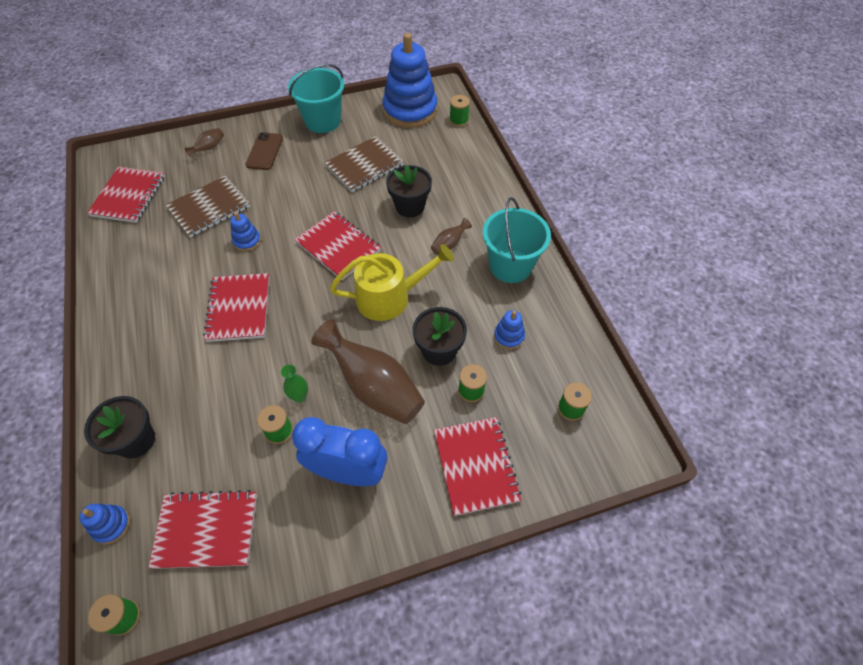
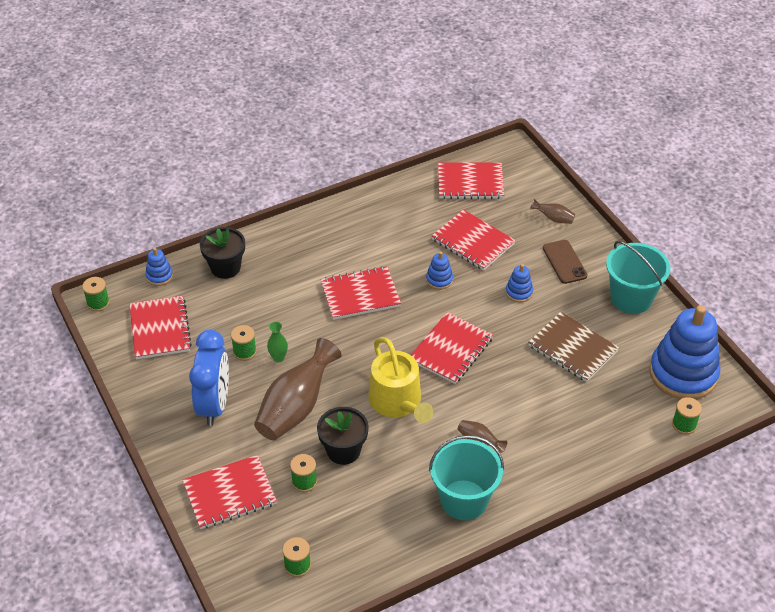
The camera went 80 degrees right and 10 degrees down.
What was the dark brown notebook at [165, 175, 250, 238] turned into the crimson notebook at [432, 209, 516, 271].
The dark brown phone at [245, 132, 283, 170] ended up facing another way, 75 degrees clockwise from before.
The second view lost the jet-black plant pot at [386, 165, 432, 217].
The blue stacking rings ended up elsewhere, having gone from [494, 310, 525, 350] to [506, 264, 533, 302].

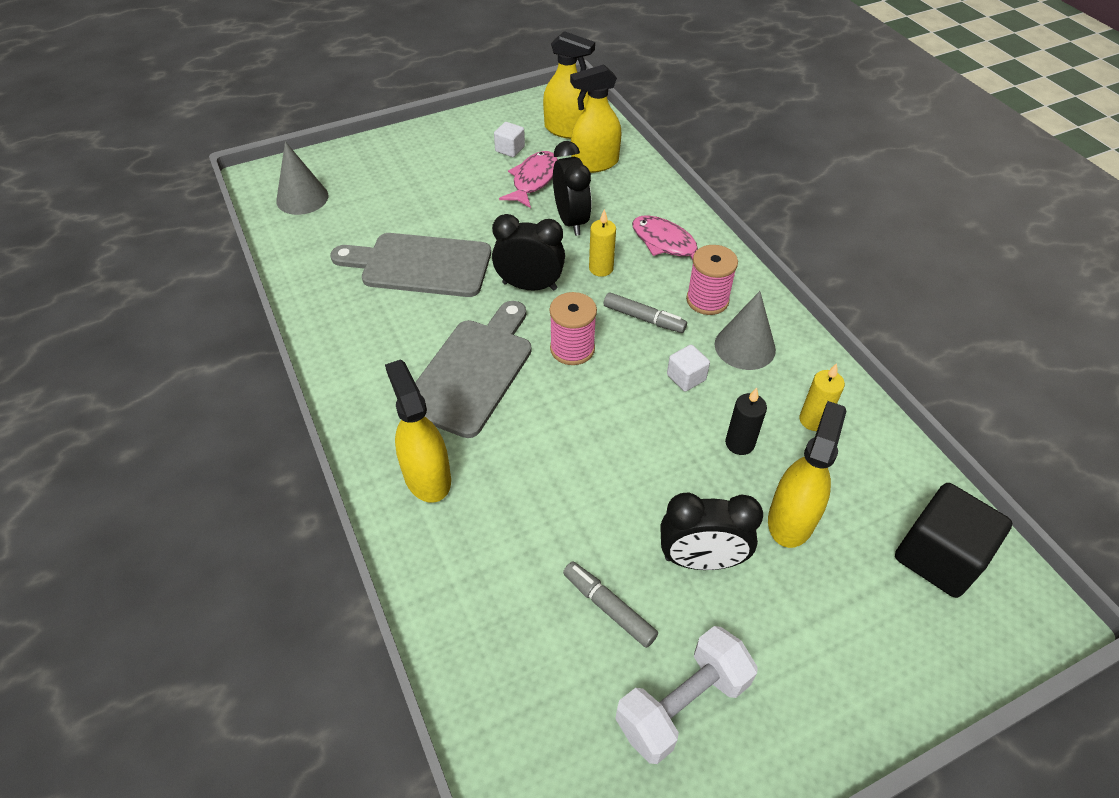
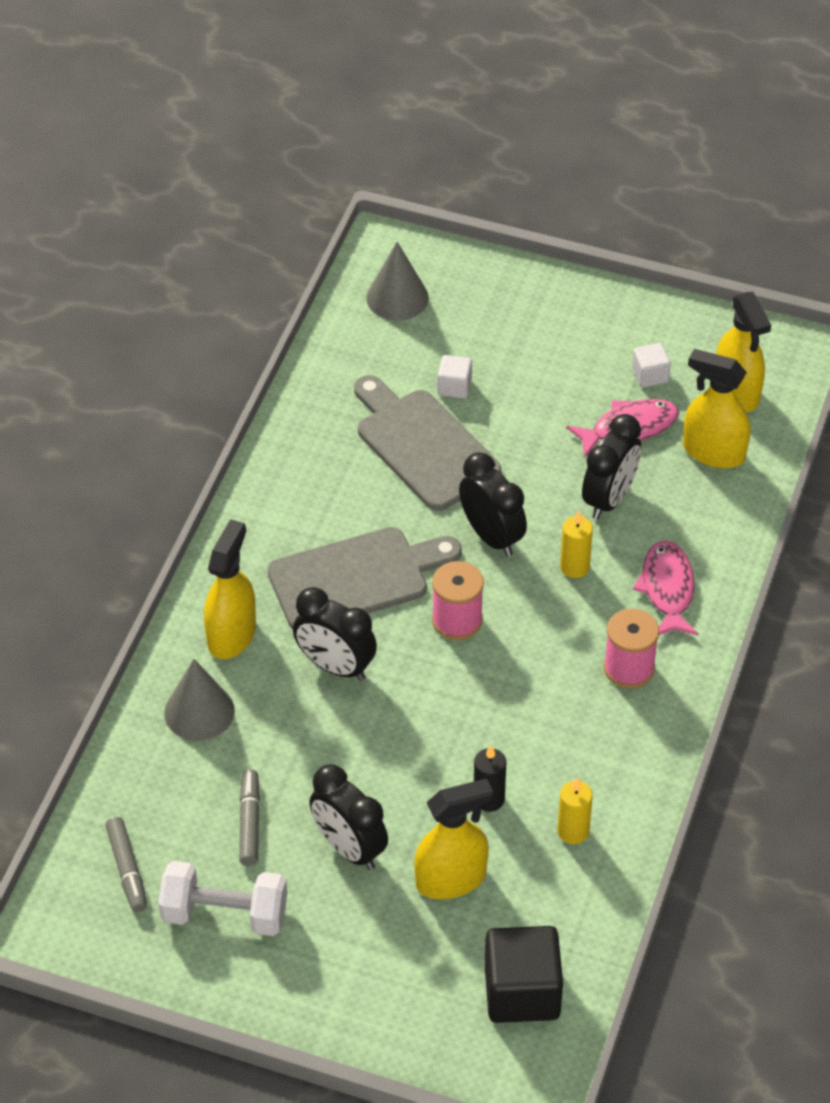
The camera went 45 degrees right and 0 degrees up.
The ash-grey marker pen ended up elsewhere, having gone from [604, 292, 687, 333] to [105, 817, 147, 912].
The snow-white cube ended up elsewhere, having gone from [667, 344, 710, 392] to [437, 355, 472, 398].
The ash-grey cone ended up elsewhere, having gone from [715, 291, 776, 370] to [164, 659, 235, 741].
The second view gained the jet-black bedside clock at [293, 587, 377, 681].

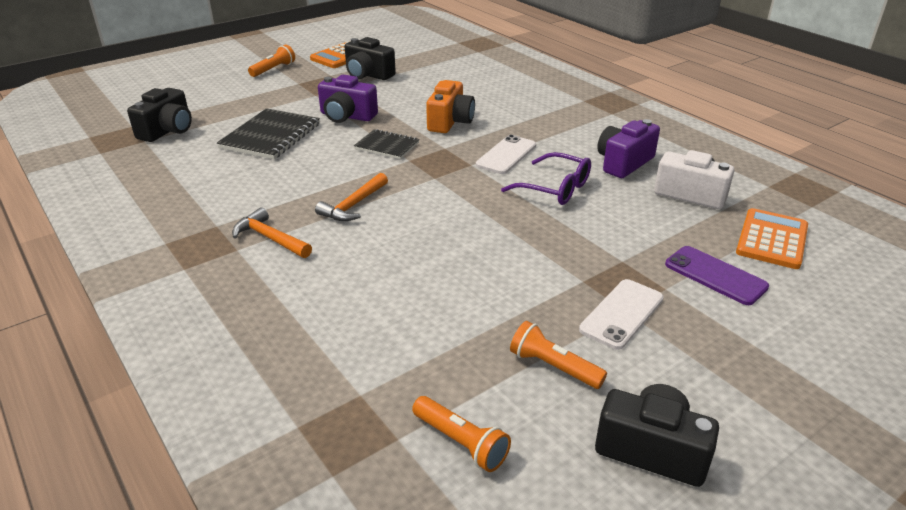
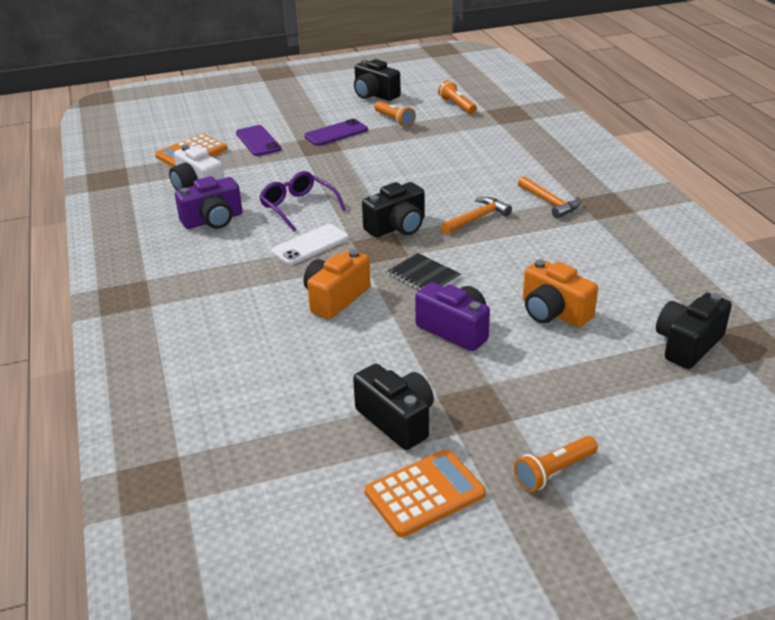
The camera went 160 degrees left and 0 degrees up.
Where the jet-black notebook stood at [217, 108, 320, 159], the orange photo camera came to stand at [523, 259, 598, 327].
What was the snow-white phone at [579, 279, 664, 350] turned into the violet phone at [304, 119, 368, 146].
The second view gained the jet-black photo camera at [362, 182, 425, 237].

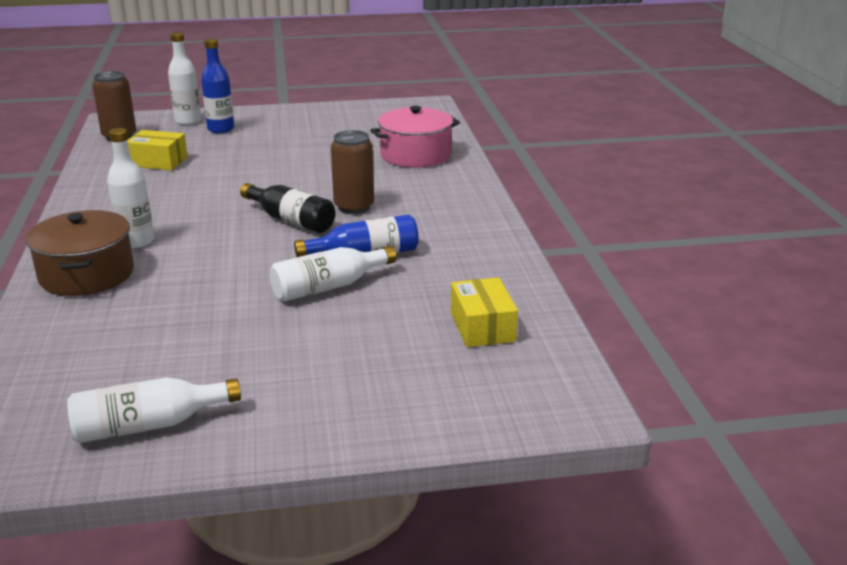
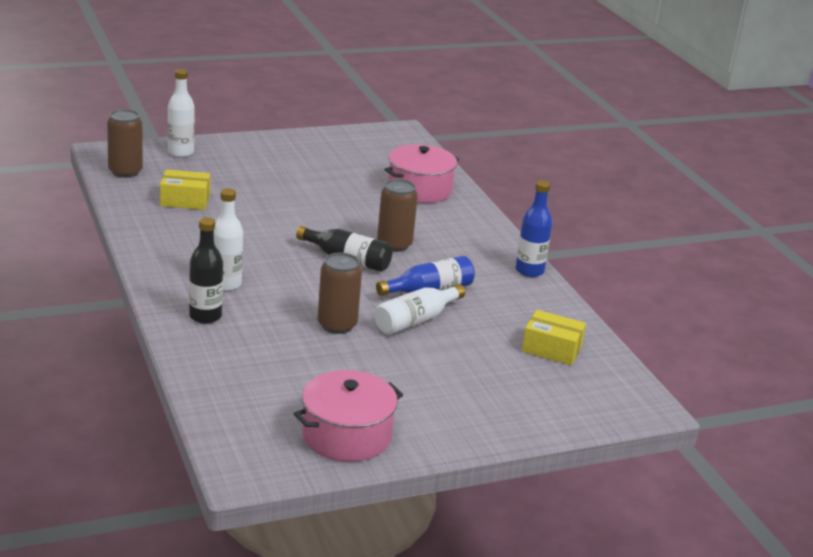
The camera went 15 degrees left and 0 degrees up.
Where the dark brown pot stood at [26, 210, 134, 296], the jet-black bottle came to stand at [189, 217, 223, 324].
Where the snow-white bottle stood at [67, 377, 241, 443], the rose-pink pot came to stand at [294, 370, 403, 462].
The blue bottle ended up elsewhere, having gone from [201, 38, 234, 133] to [516, 180, 552, 277].
The bright yellow box at [451, 277, 518, 347] ended up facing another way, 45 degrees counterclockwise from before.
The second view gained the dark brown can at [318, 253, 362, 334].

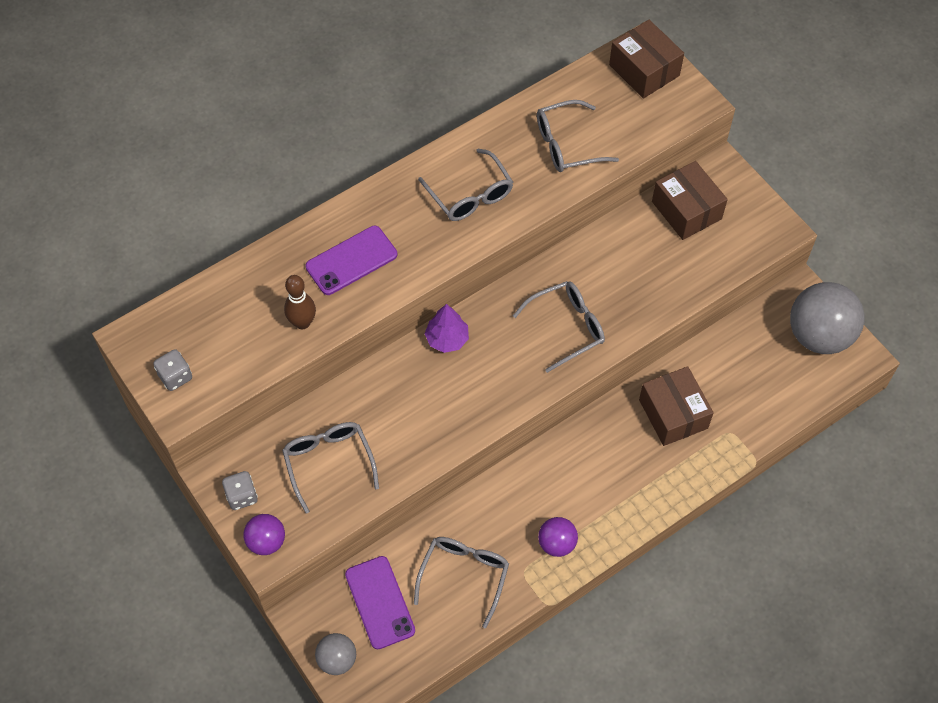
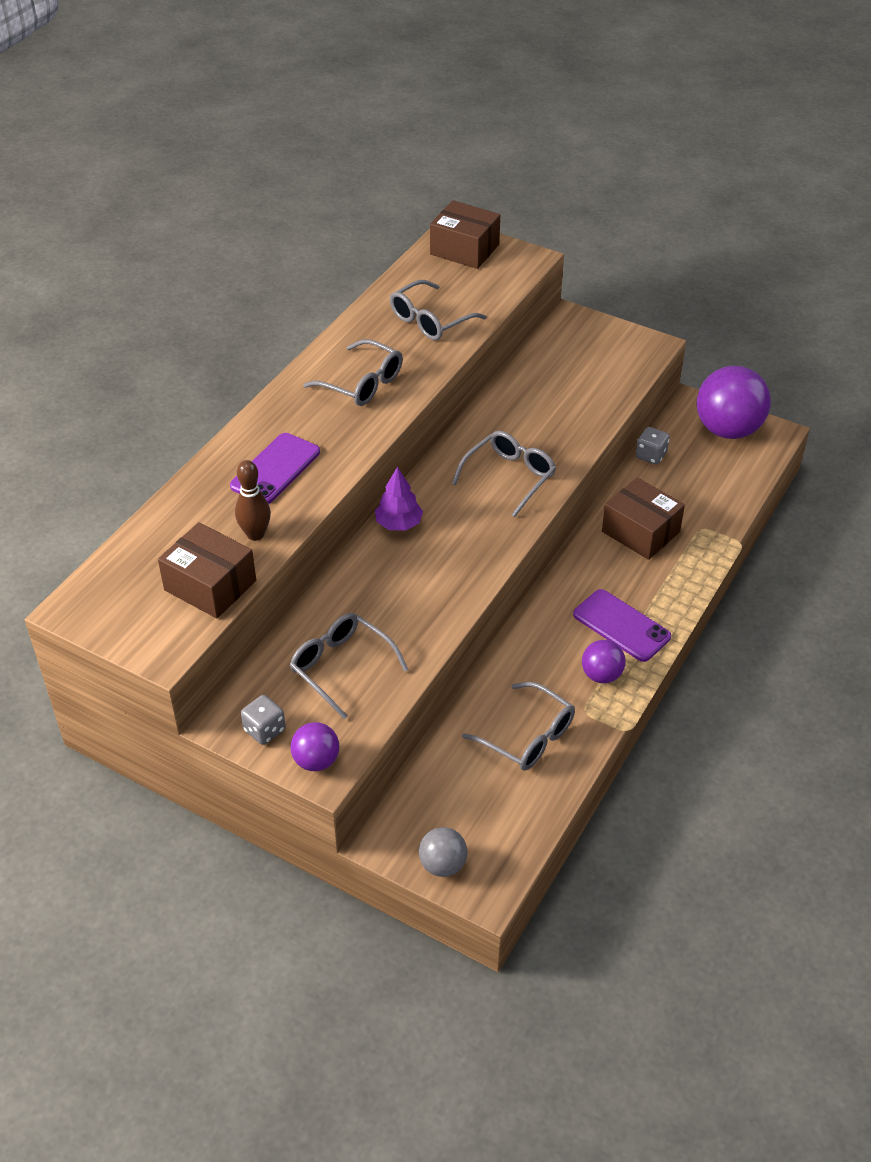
The camera went 25 degrees left and 15 degrees down.
The ash-grey die ended up elsewhere, having gone from [153, 349, 192, 391] to [636, 427, 670, 465].
The violet phone ended up elsewhere, having gone from [345, 556, 415, 649] to [573, 589, 671, 662].
The ash-grey eyeglasses at [414, 537, 509, 628] ended up facing another way, 135 degrees clockwise from before.
The dark brown box ended up elsewhere, having gone from [652, 161, 728, 240] to [158, 522, 256, 618].
What was the ash-grey ball at [790, 282, 864, 354] turned into the violet ball at [697, 366, 771, 439].

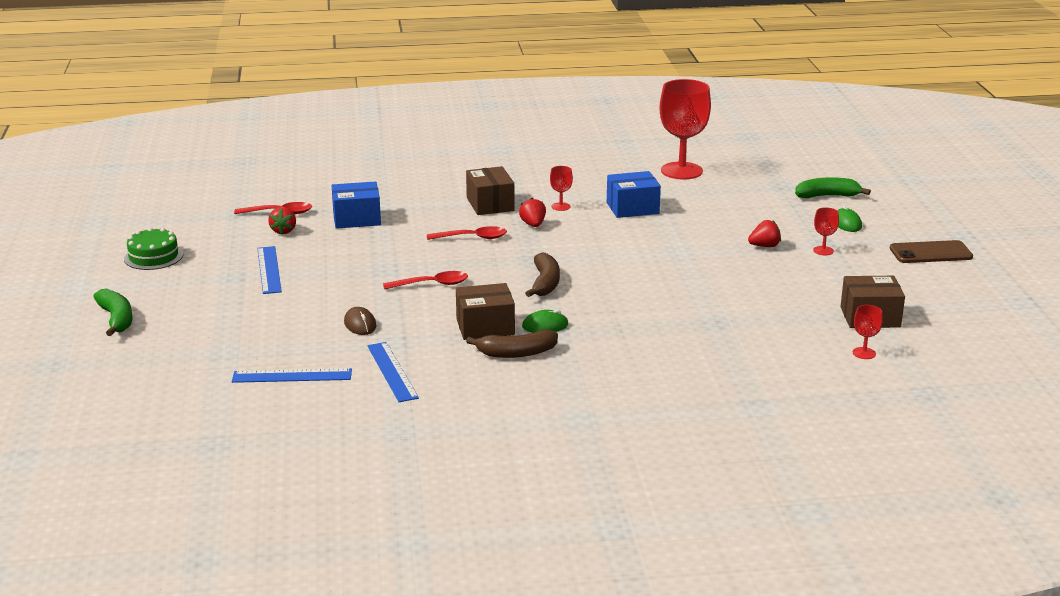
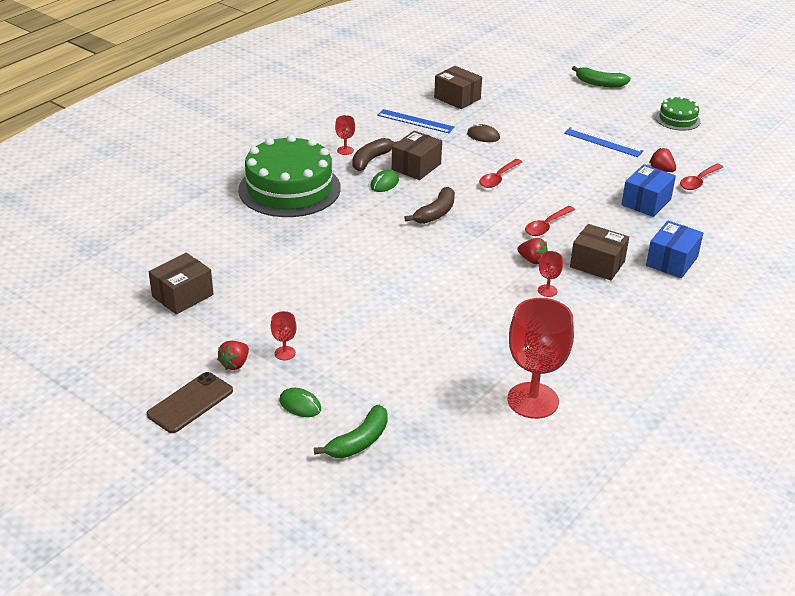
The camera went 135 degrees right and 10 degrees up.
Where the blue straightedge stood at [232, 368, 352, 383], the dark brown box came to stand at [434, 66, 482, 109].
The dark brown toy banana at [525, 252, 560, 297] ended up facing another way, 105 degrees counterclockwise from before.
The blue box ended up elsewhere, having gone from [607, 171, 661, 218] to [646, 221, 703, 278].
The crimson toy strawberry ended up elsewhere, having gone from [748, 220, 781, 247] to [217, 341, 249, 370].
The crimson wine glass ended up elsewhere, having gone from [853, 305, 883, 359] to [335, 115, 355, 155].
The second view gained the green gateau at [238, 135, 341, 217].

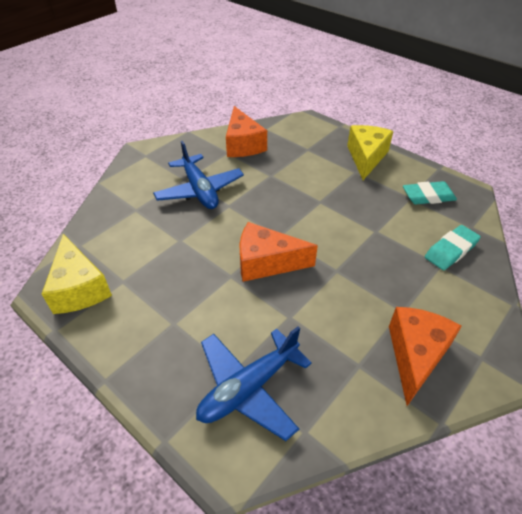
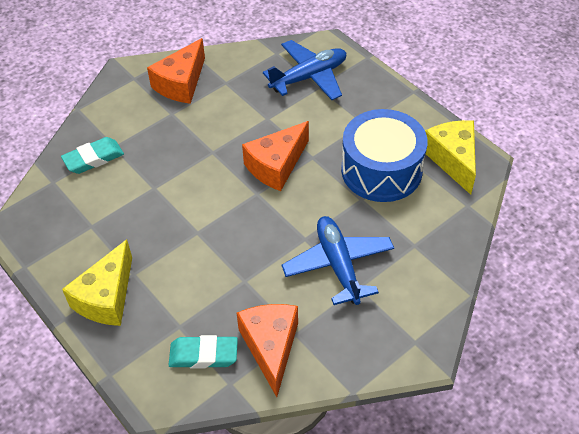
The camera went 170 degrees left and 5 degrees up.
The orange cheese wedge at [240, 222, 318, 282] ended up facing another way, 120 degrees clockwise from before.
The aqua eraser ended up elsewhere, having gone from [403, 181, 457, 204] to [169, 335, 238, 368].
The second view gained the blue snare drum at [341, 109, 428, 202].

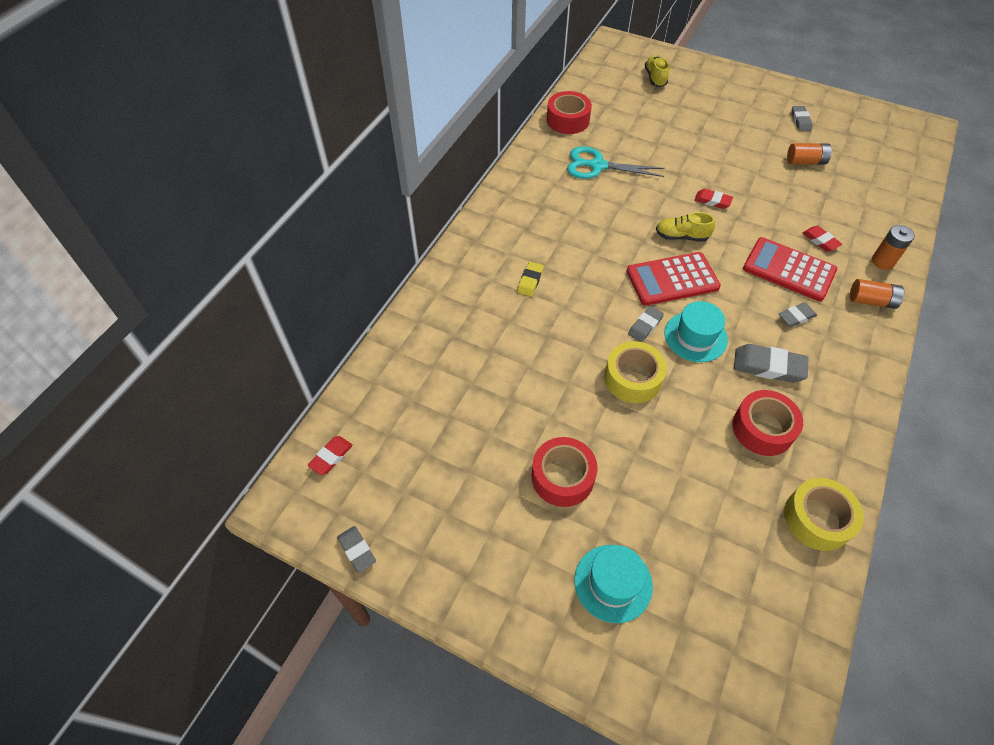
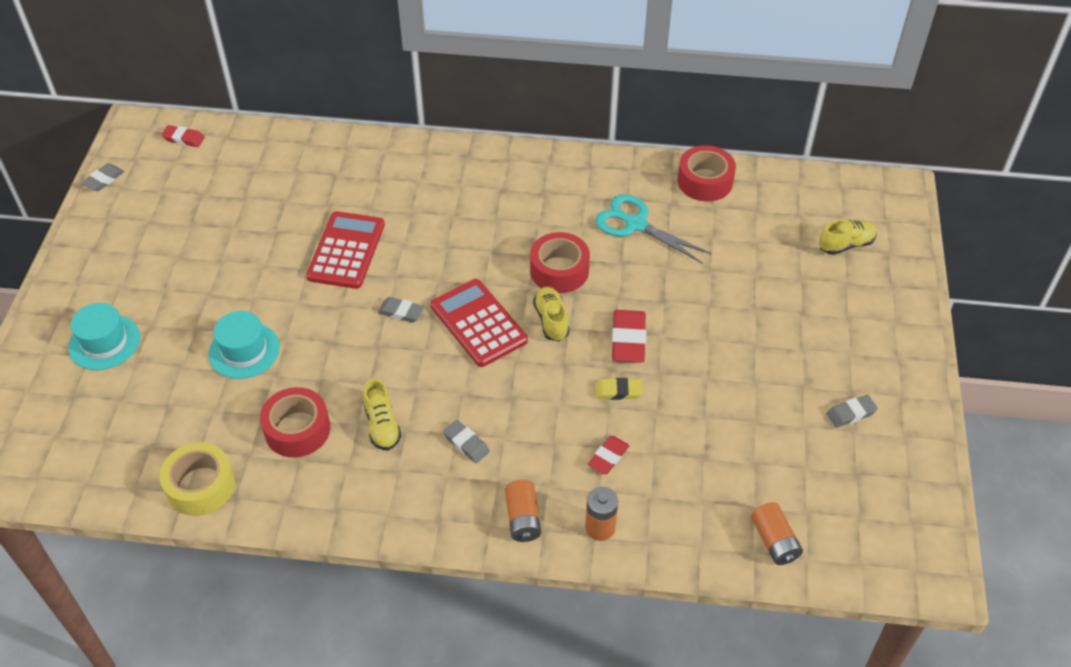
The camera went 70 degrees right and 5 degrees down.
The bright yellow eraser ended up elsewhere, having gone from [517, 261, 544, 297] to [595, 378, 643, 400].
The crimson tape ended up elsewhere, having gone from [531, 437, 598, 507] to [530, 232, 590, 293].
The aqua pair of scissors at [567, 146, 665, 179] ended up facing another way, 45 degrees counterclockwise from before.
The second view lost the bright yellow tape at [604, 341, 667, 403].
The aqua tall hat ended up elsewhere, having gone from [664, 301, 728, 362] to [208, 311, 280, 379].
The size of the crimson eraser at [694, 189, 733, 209] changed by a factor of 1.63.
Where the ash-grey eraser stood at [734, 344, 808, 383], the bright yellow shoe came to stand at [363, 379, 401, 450].
The crimson calculator ended up elsewhere, having gone from [743, 237, 837, 301] to [306, 211, 385, 289].
The orange AA battery ended up elsewhere, having gone from [787, 143, 832, 165] to [751, 502, 803, 565].

